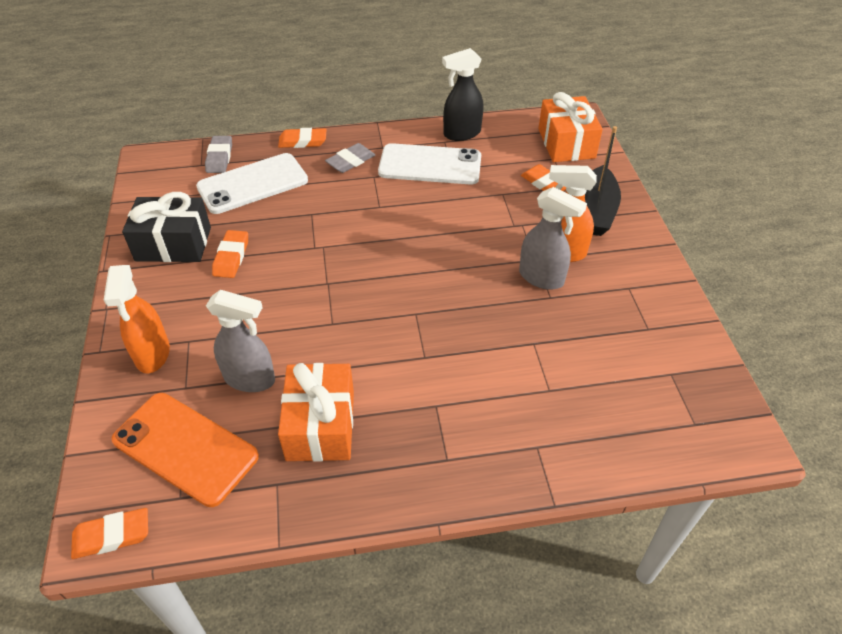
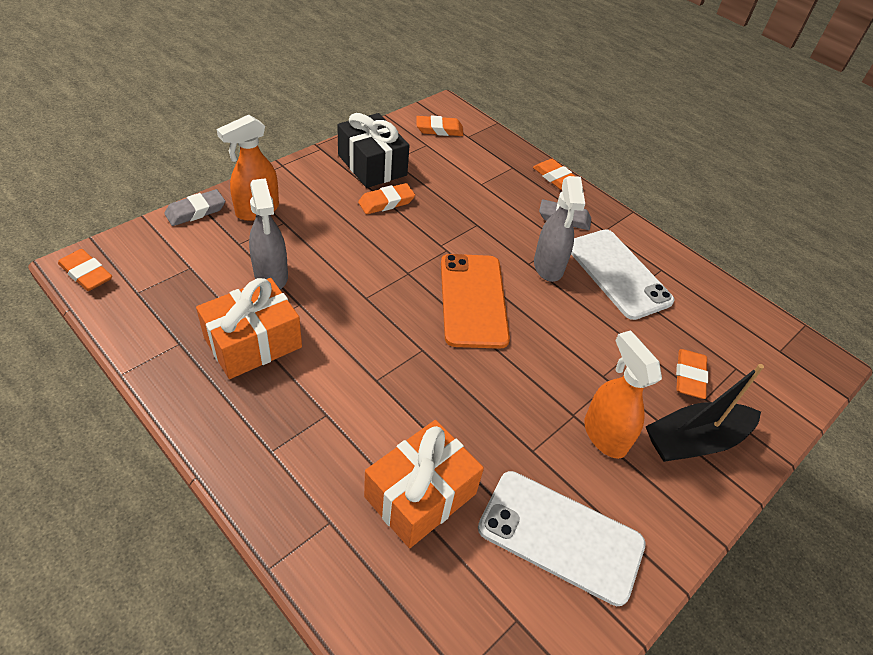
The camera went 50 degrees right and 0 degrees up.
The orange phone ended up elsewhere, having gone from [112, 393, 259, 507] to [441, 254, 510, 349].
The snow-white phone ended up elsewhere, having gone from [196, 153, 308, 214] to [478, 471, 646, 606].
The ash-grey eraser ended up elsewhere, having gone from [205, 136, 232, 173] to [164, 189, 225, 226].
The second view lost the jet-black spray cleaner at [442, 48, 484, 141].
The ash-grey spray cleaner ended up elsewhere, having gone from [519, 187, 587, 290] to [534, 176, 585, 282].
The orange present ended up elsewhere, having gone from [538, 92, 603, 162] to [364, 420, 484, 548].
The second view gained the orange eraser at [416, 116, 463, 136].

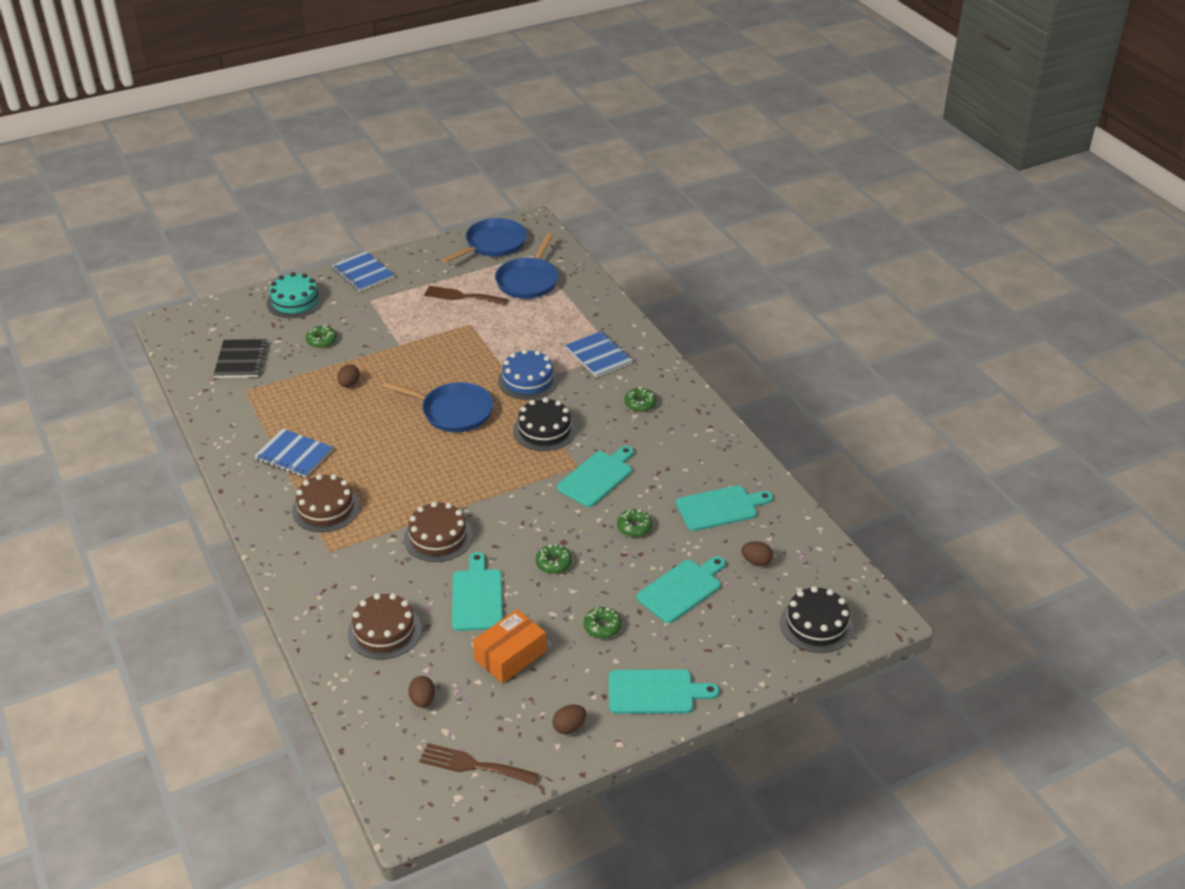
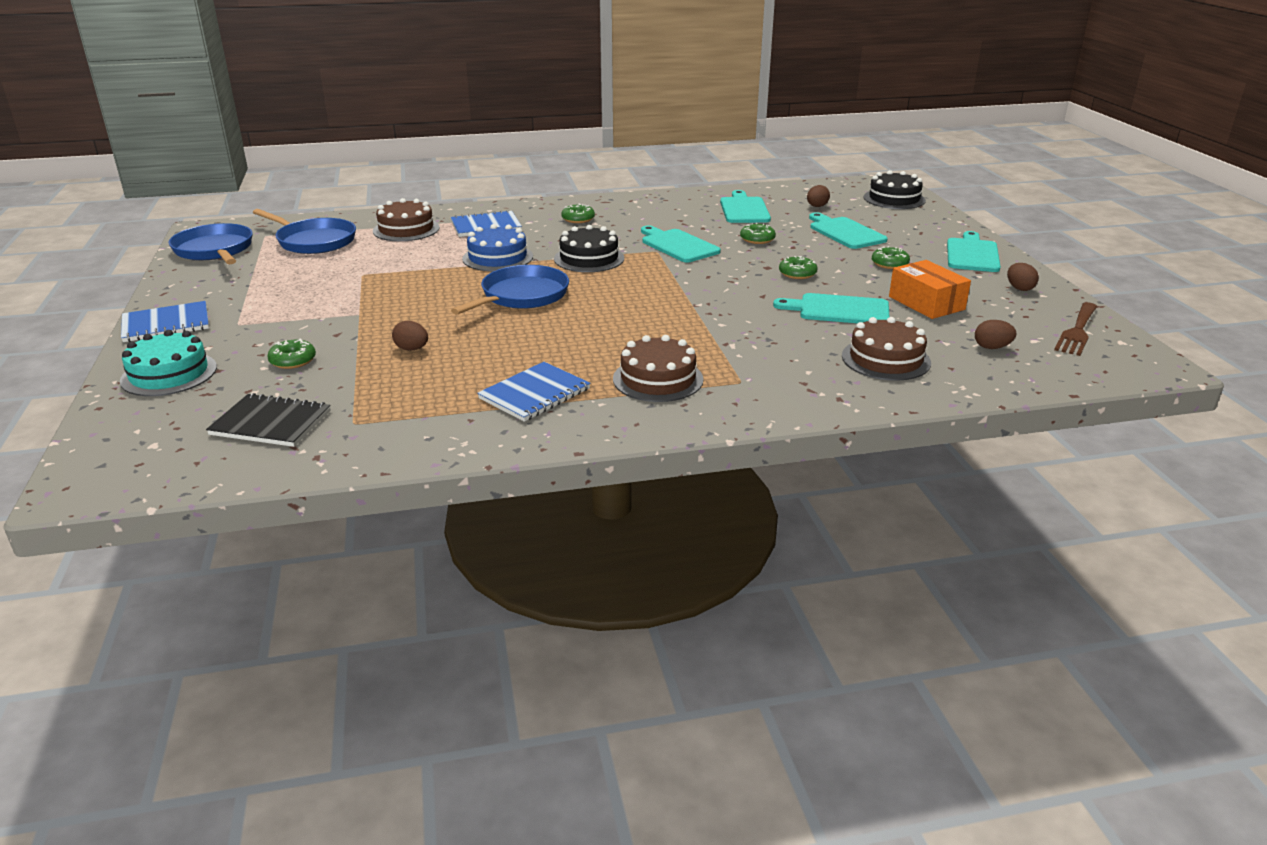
The camera went 75 degrees left and 10 degrees down.
The dark brown gateau ended up elsewhere, having gone from [404, 501, 473, 562] to [373, 198, 440, 241].
The second view lost the dark brown fork at [424, 286, 508, 305].

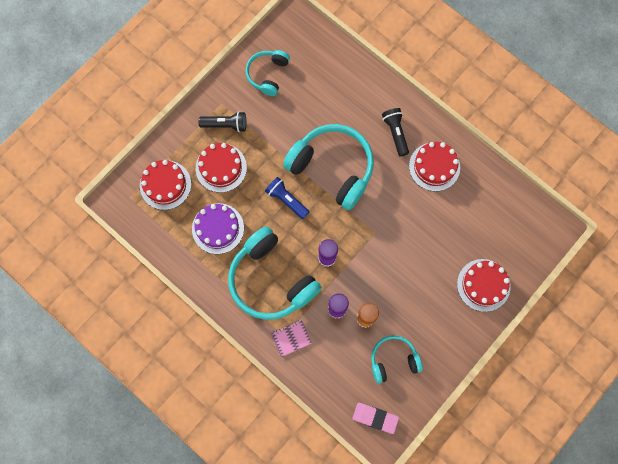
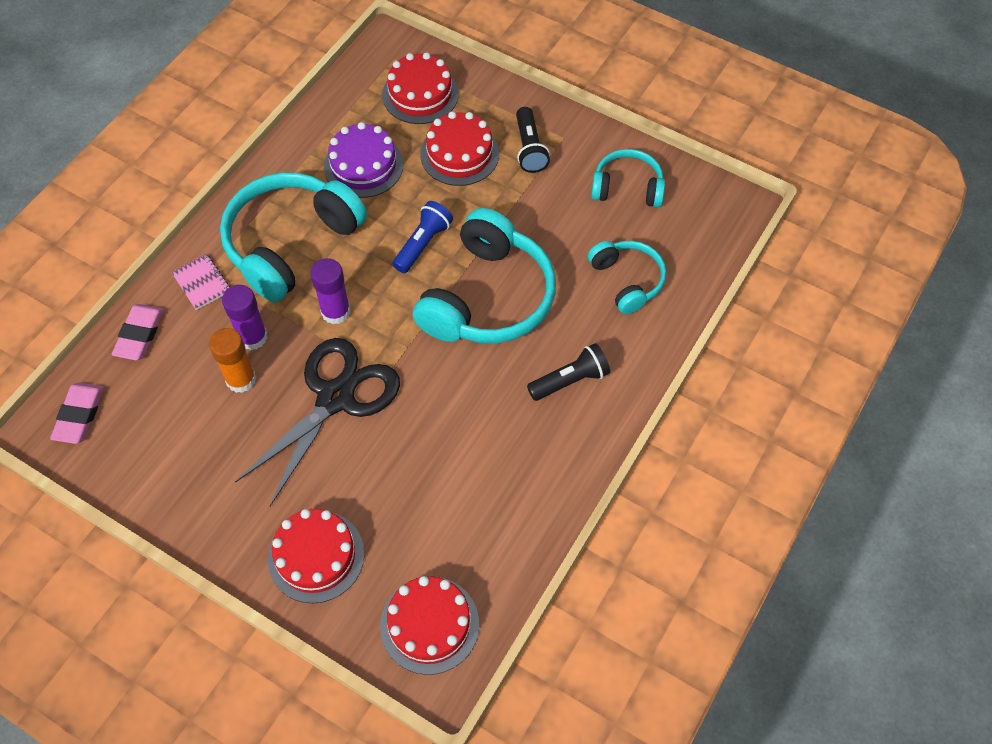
The camera went 80 degrees right and 15 degrees down.
The aqua over-ear headphones ended up elsewhere, having gone from [371, 335, 423, 384] to [588, 241, 666, 314].
The crimson gateau ended up elsewhere, having gone from [409, 142, 460, 191] to [380, 576, 479, 675].
The second view gained the rose-pink eraser at [112, 304, 164, 360].
The second view gained the jet-black pair of scissors at [235, 338, 400, 506].

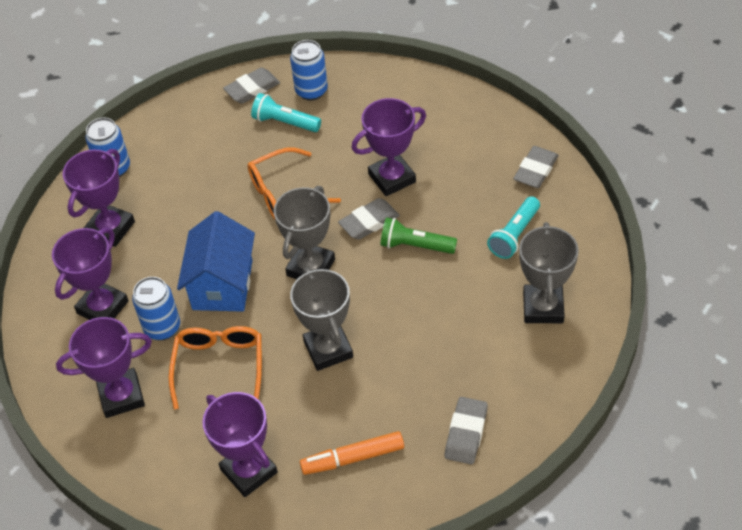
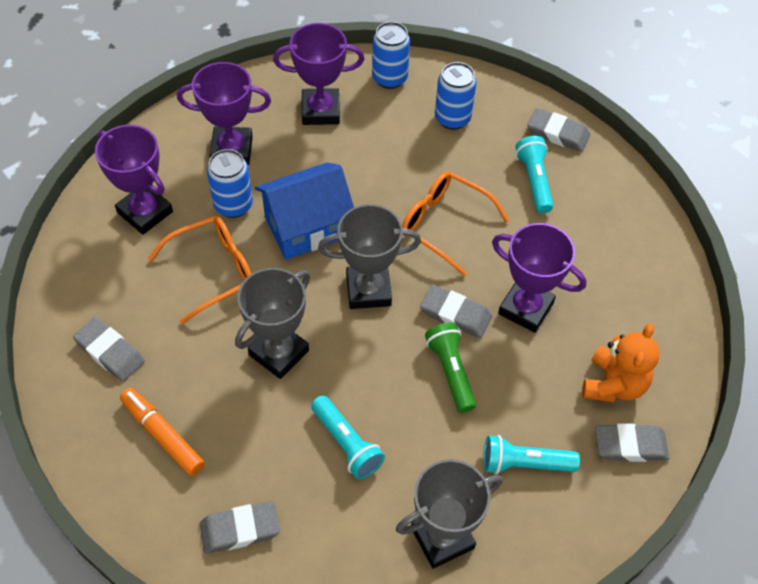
The camera went 55 degrees right and 5 degrees up.
Where the violet trophy stood at [202, 392, 278, 497], the ash-grey eraser came to stand at [73, 317, 145, 382].
The blue can ended up elsewhere, having gone from [290, 40, 328, 101] to [435, 62, 477, 130].
The second view gained the aqua torch at [311, 395, 385, 479].
The second view gained the orange teddy bear at [582, 323, 660, 402].

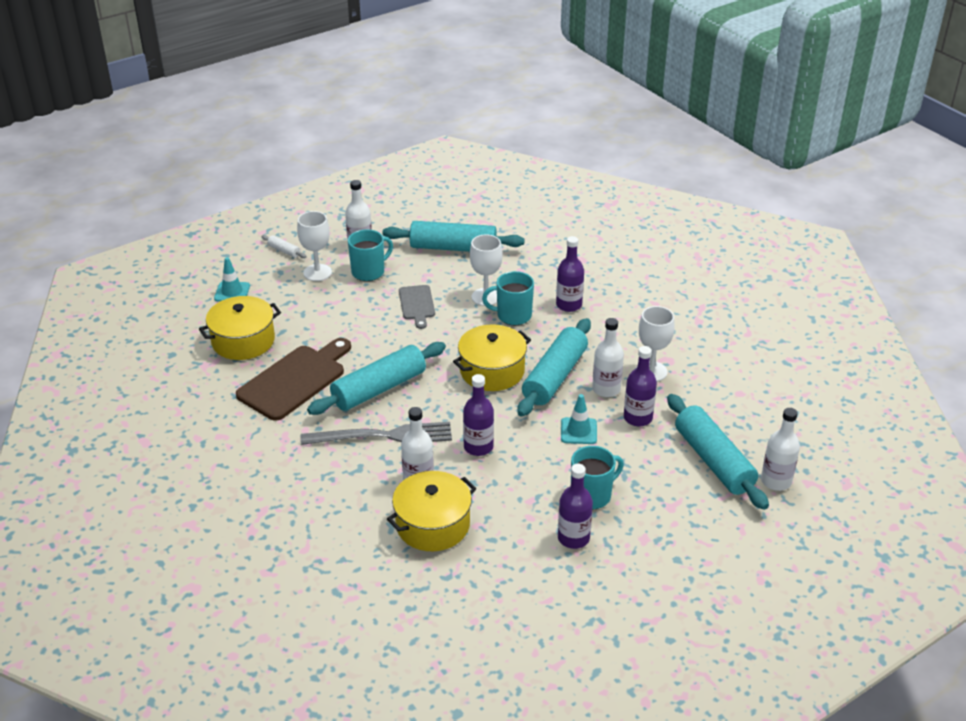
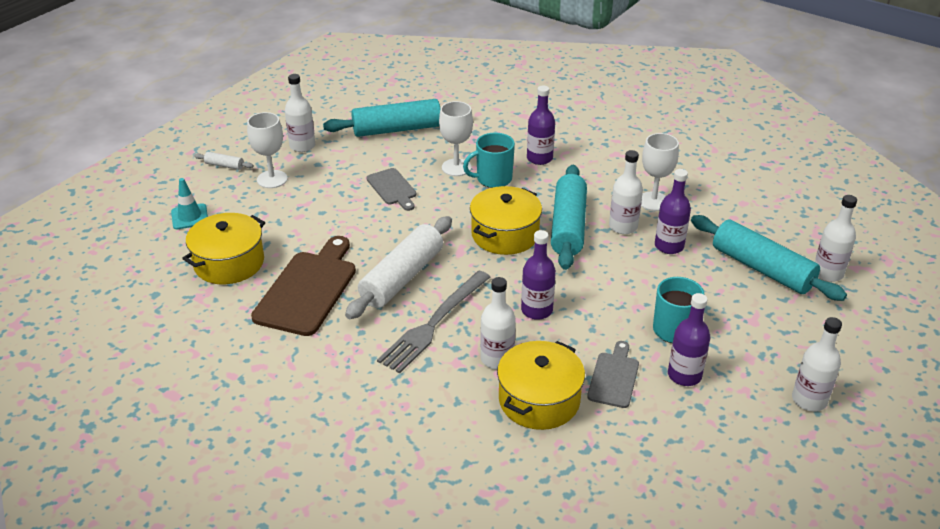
The camera went 20 degrees left and 0 degrees up.
The ash-grey fork at [301, 422, 452, 445] ended up facing another way, 150 degrees clockwise from before.
What was the aqua dough roller at [307, 342, 446, 415] turned into the snow-white dough roller at [345, 216, 452, 319].
The second view lost the aqua mug at [348, 229, 393, 281].
The second view lost the aqua road cone at [561, 394, 597, 444].
The second view gained the ash-grey chopping board at [587, 341, 639, 408].
The second view gained the snow-white bottle at [792, 317, 842, 411].

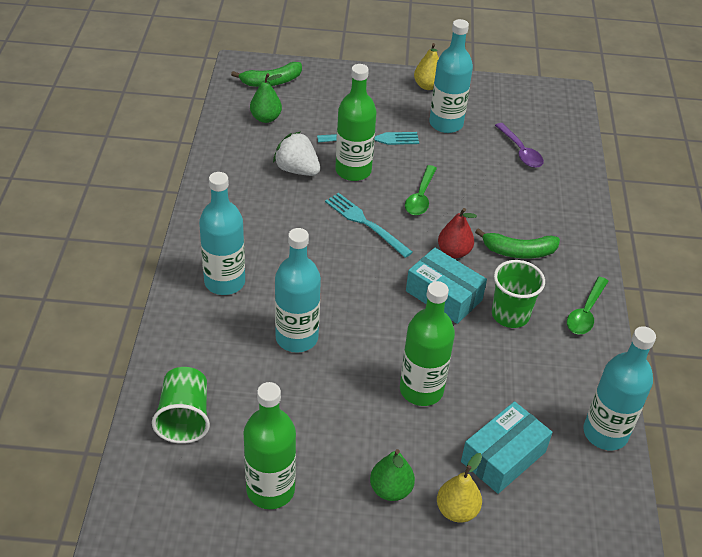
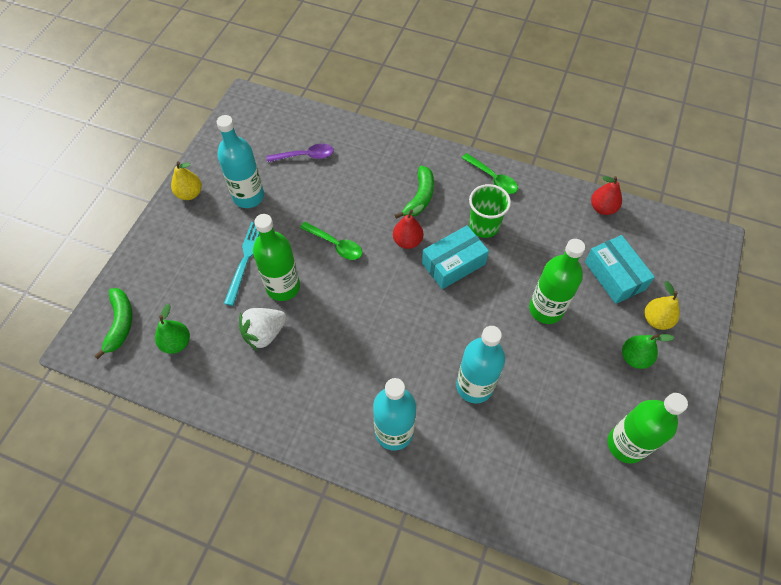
The camera went 70 degrees left and 15 degrees up.
The second view lost the green cup at [152, 367, 210, 444].
The second view lost the aqua fork at [325, 193, 413, 258].
Where the aqua bottle stood at [583, 326, 656, 451], the crimson pear came to stand at [591, 176, 622, 215].

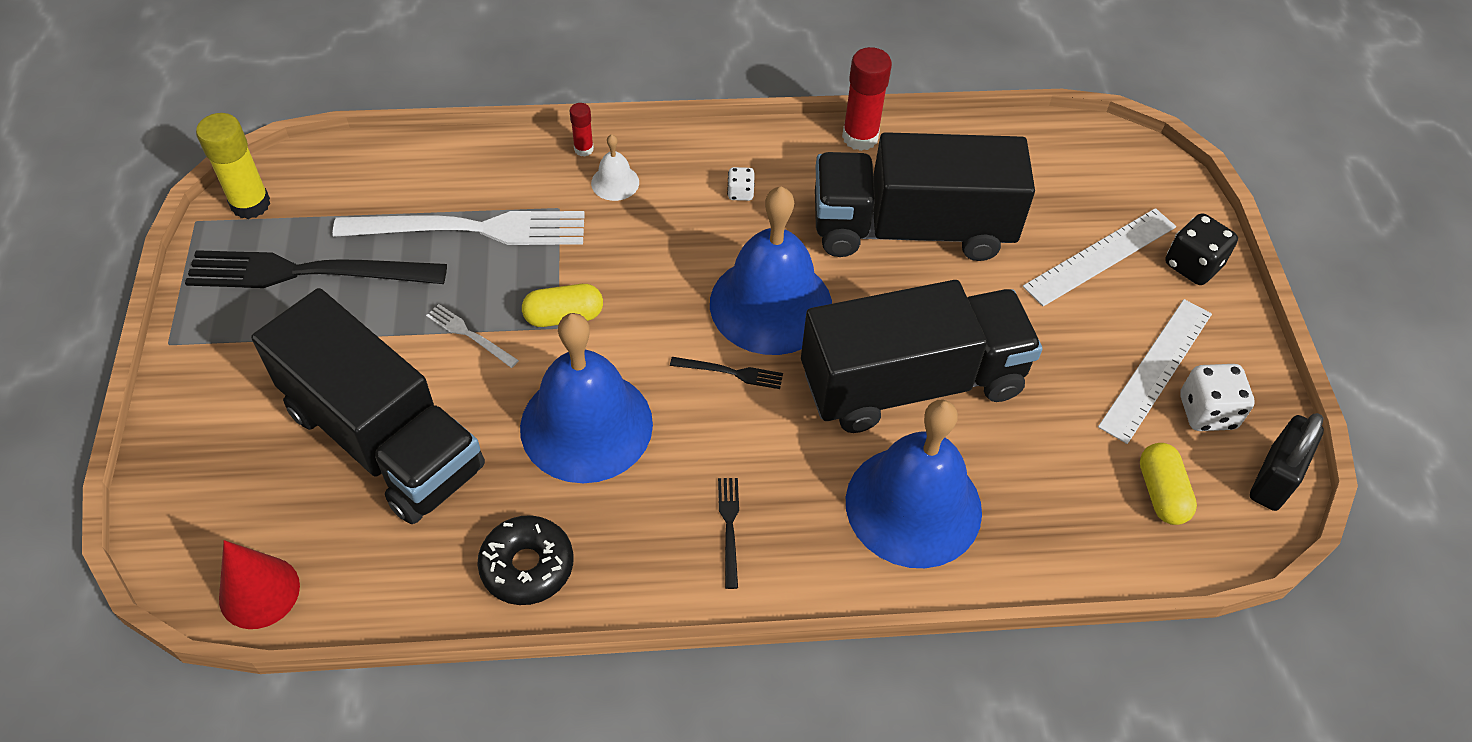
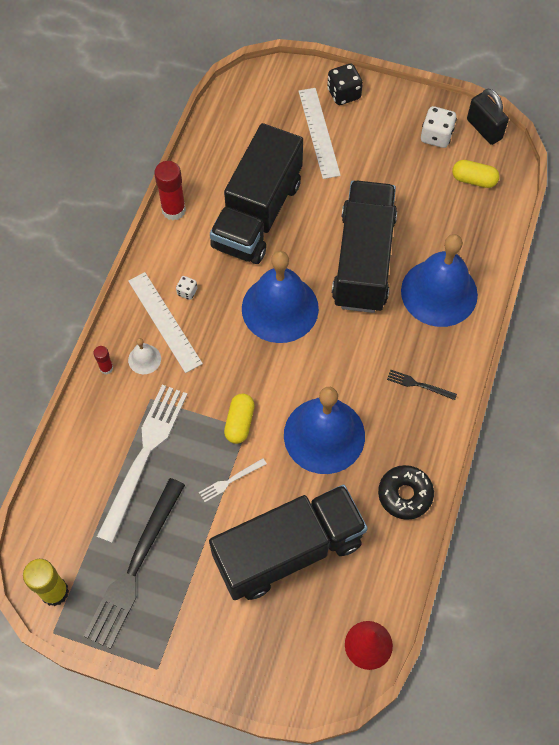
The camera went 65 degrees left and 10 degrees up.
The second view lost the jet-black fork at [670, 357, 783, 389].
The snow-white straightedge ended up elsewhere, having gone from [1098, 299, 1212, 444] to [128, 272, 203, 373].

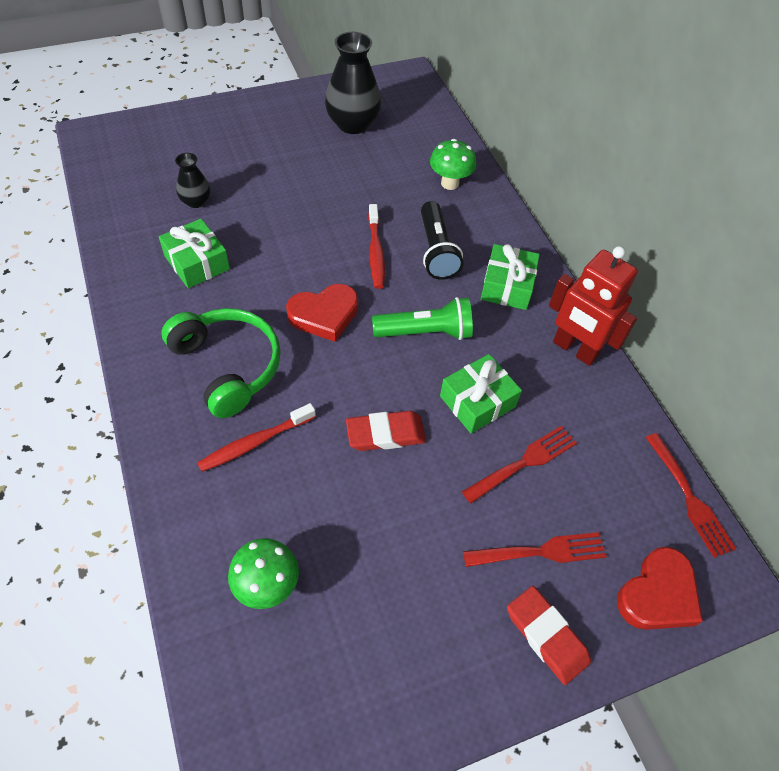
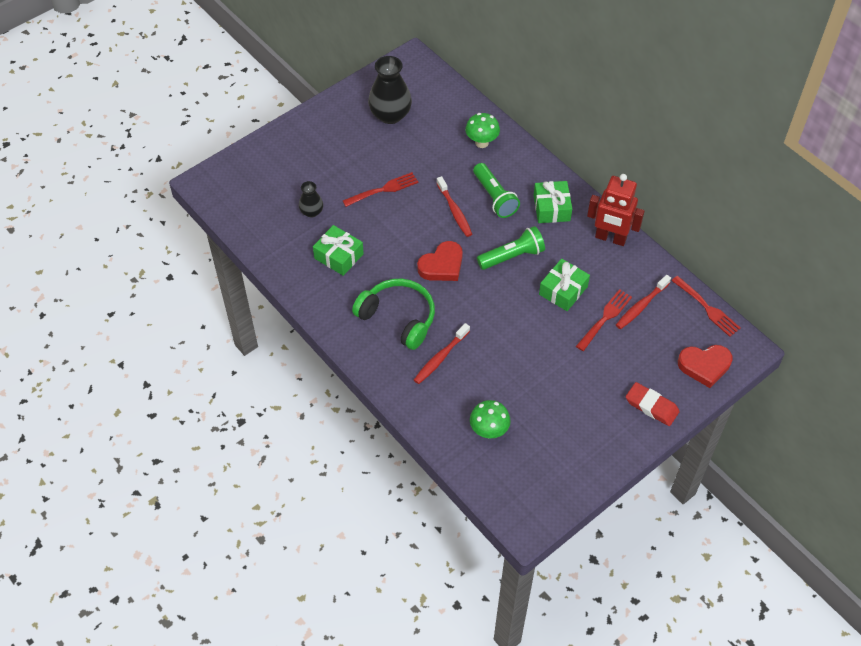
The camera went 15 degrees left and 0 degrees up.
The second view lost the crimson eraser at [346, 411, 426, 451].
What was the jet-black torch at [421, 201, 463, 280] turned into the green torch at [473, 163, 520, 218].
The crimson fork ended up elsewhere, having gone from [463, 532, 607, 567] to [343, 172, 418, 207].
The crimson heart at [617, 547, 703, 630] ended up facing another way, 60 degrees clockwise from before.
The second view gained the crimson tooth brush at [616, 275, 671, 329].

